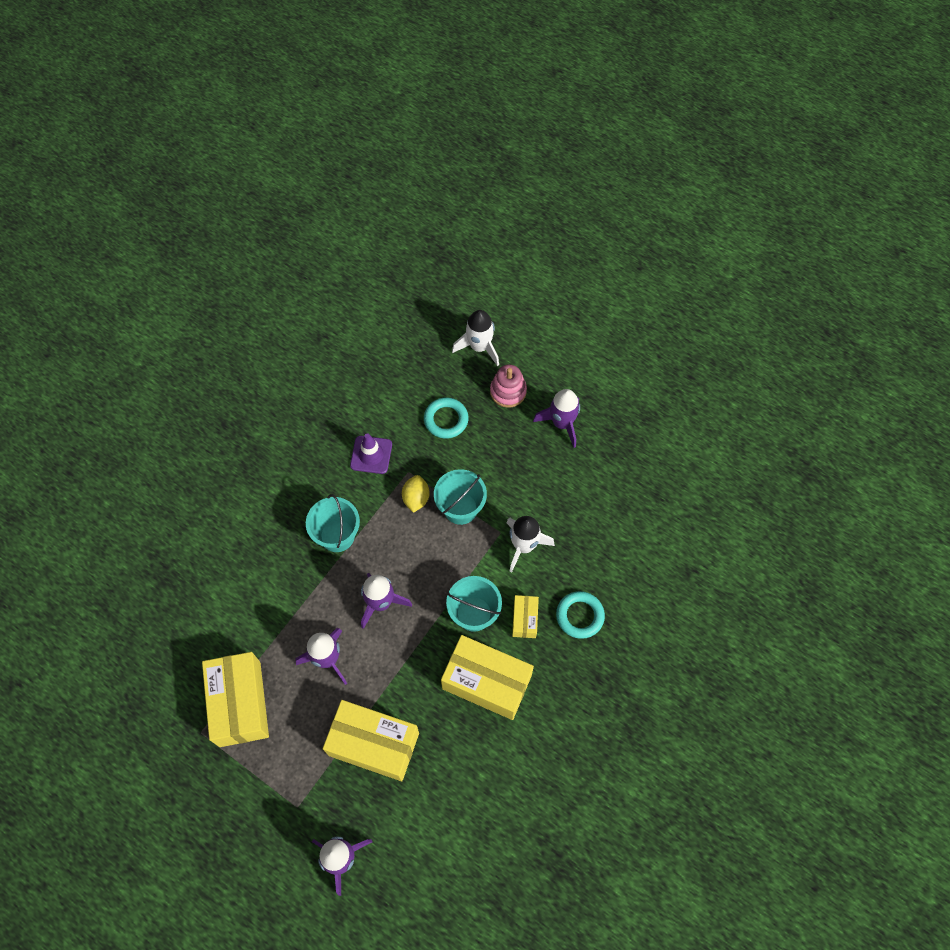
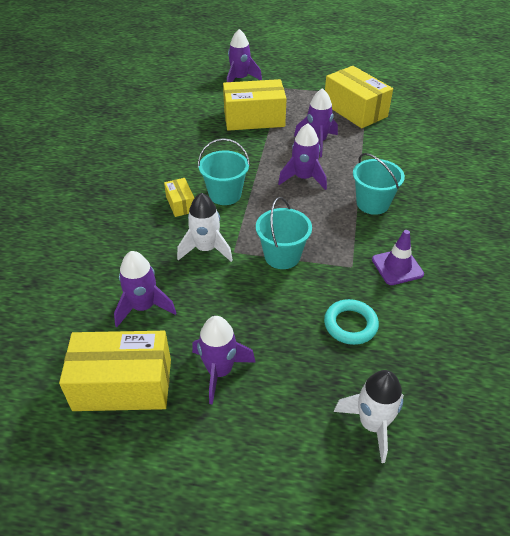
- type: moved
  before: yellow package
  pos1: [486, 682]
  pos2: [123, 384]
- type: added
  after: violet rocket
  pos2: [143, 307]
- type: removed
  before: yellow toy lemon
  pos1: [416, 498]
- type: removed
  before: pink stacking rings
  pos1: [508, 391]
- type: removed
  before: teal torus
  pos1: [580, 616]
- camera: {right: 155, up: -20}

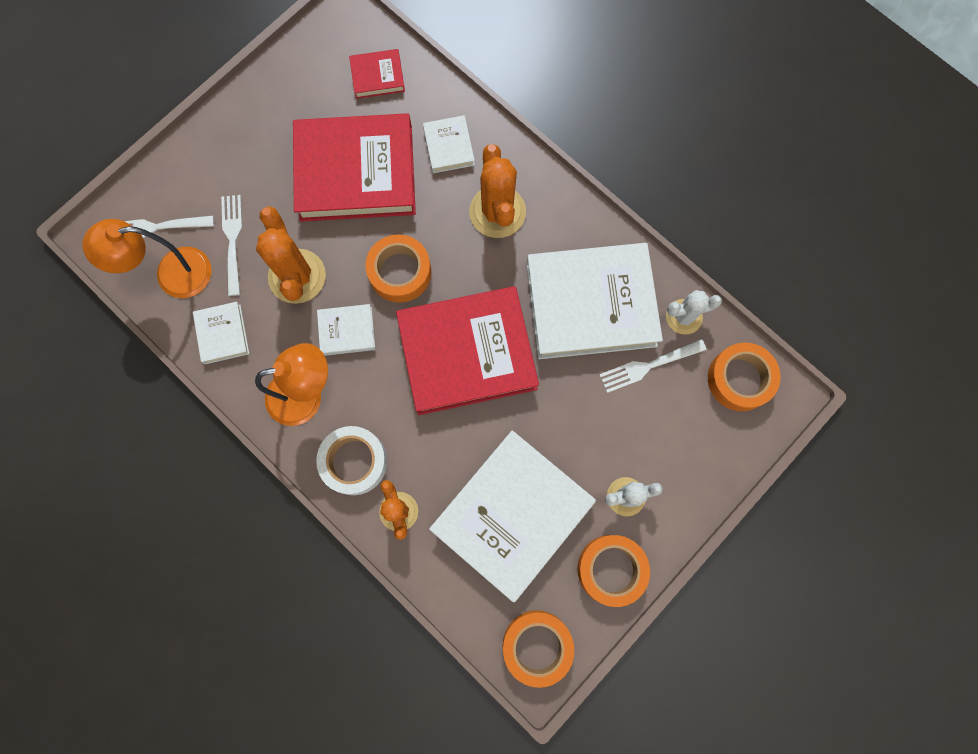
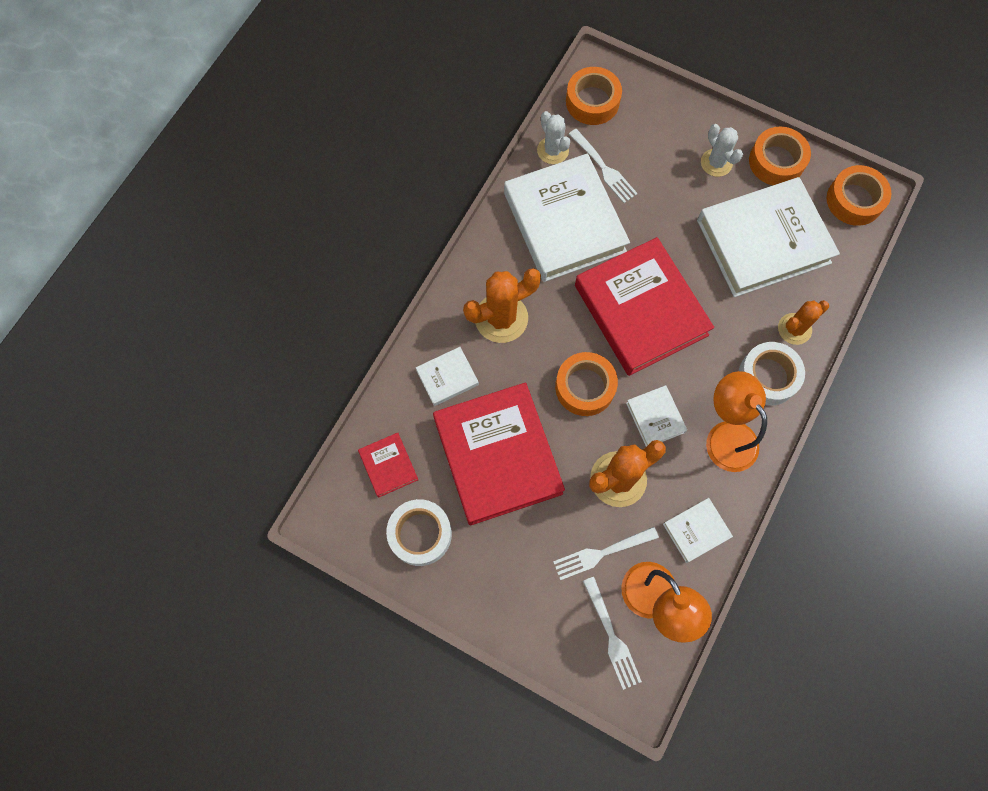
- type: added
  after: white sticky tape
  pos2: [420, 534]
- type: turned
  before: white hardcover
  pos1: [512, 515]
  pos2: [763, 241]
  turn: -45
- camera: {right: -105, up: -5}

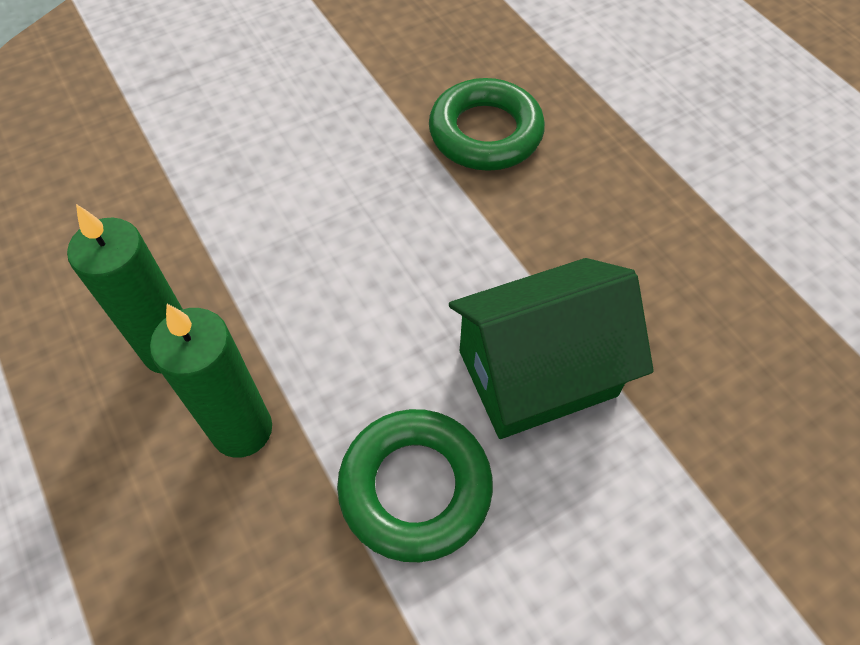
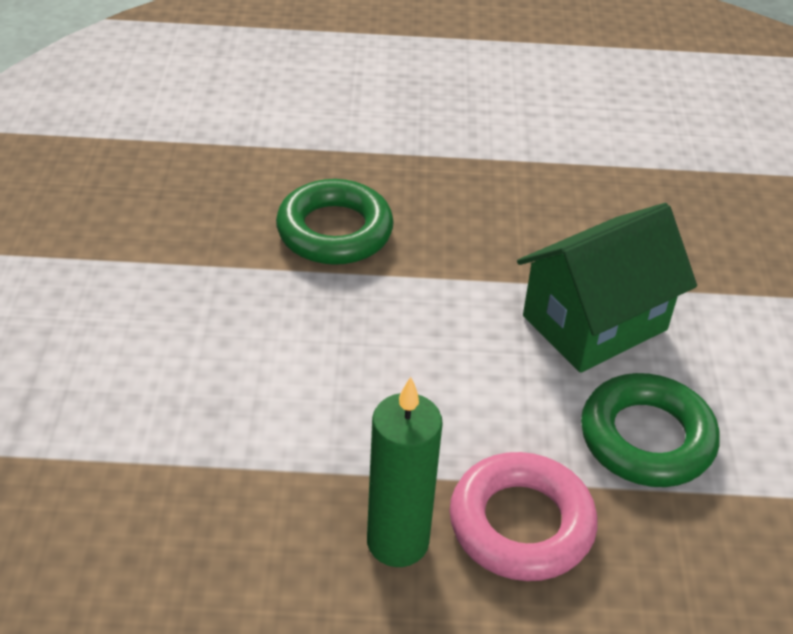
- type: replaced
  before: leaf-green wax candle
  after: pink torus
  pos1: [242, 430]
  pos2: [521, 524]
- type: turned
  before: leaf-green cottage
  pos1: [537, 373]
  pos2: [595, 323]
  turn: 45
- camera: {right: -60, up: -15}

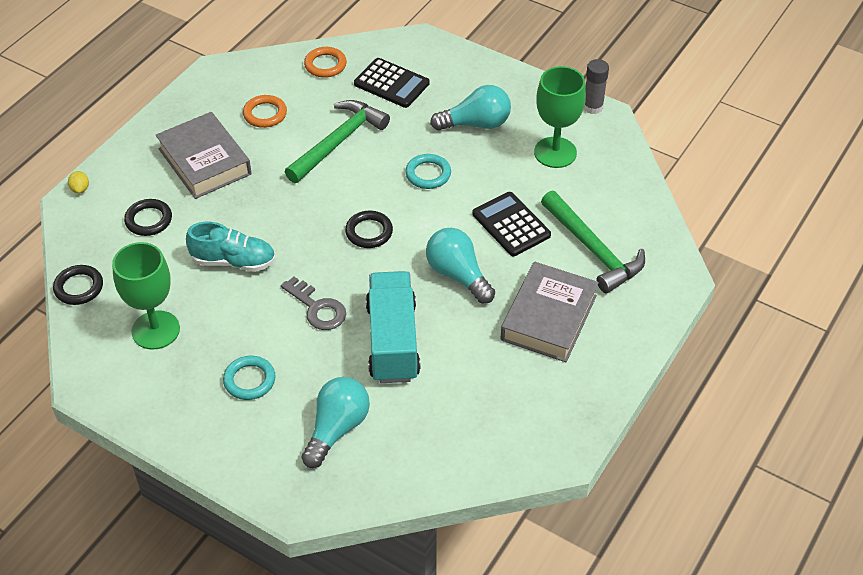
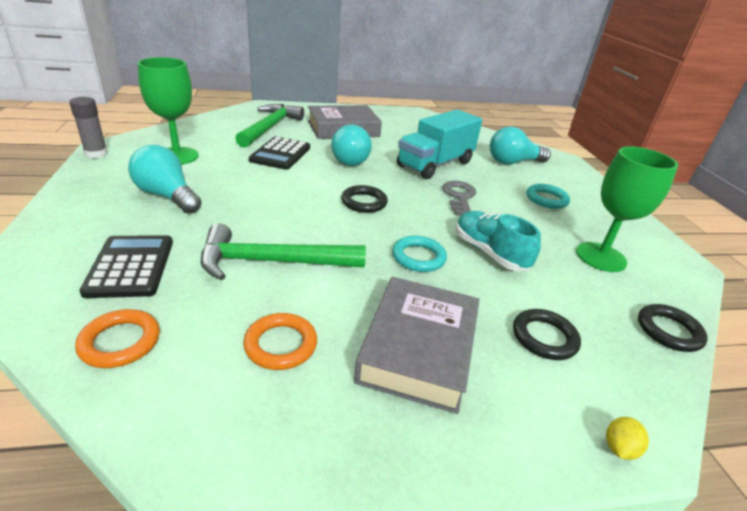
- type: moved
  before: teal torus
  pos1: [428, 174]
  pos2: [418, 257]
- camera: {right: -135, up: -15}

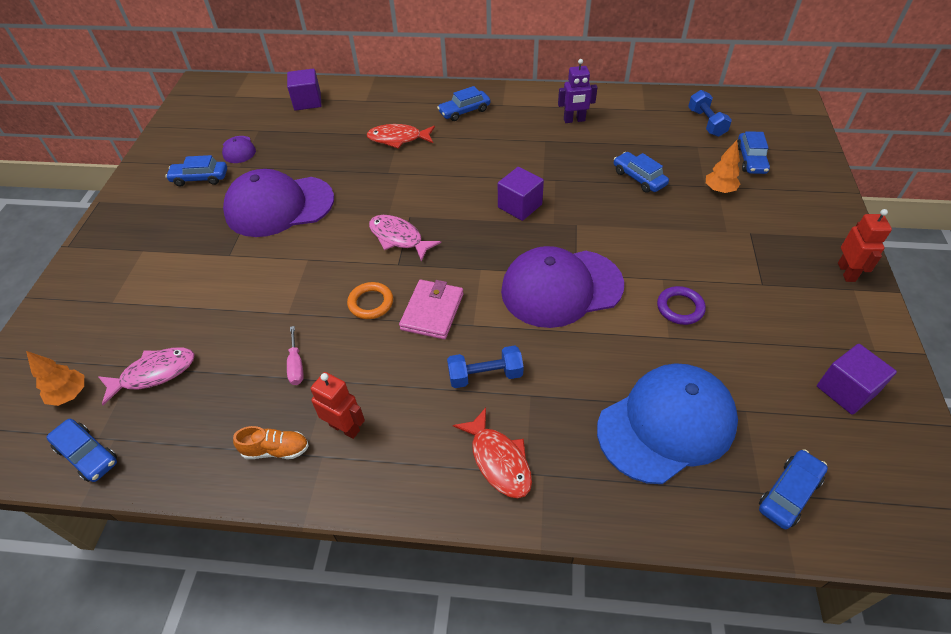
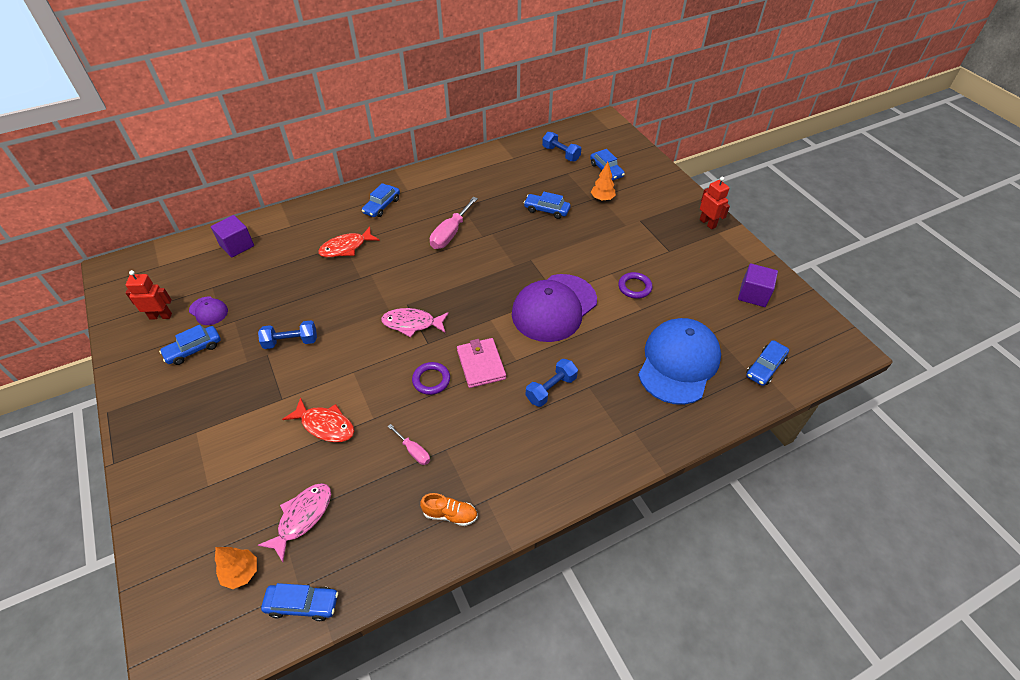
- type: moved
  before: crimson robot figure
  pos1: [345, 427]
  pos2: [161, 316]
- type: replaced
  before: violet peaked cap
  after: royal blue dumbbell
  pos1: [279, 206]
  pos2: [291, 341]
- type: moved
  before: crimson fish figure
  pos1: [498, 460]
  pos2: [325, 425]
- type: recoloured
  before: bright orange torus
  after: violet torus
  pos1: [371, 303]
  pos2: [431, 380]
- type: turned
  before: bright orange shoe
  pos1: [276, 450]
  pos2: [450, 514]
  turn: 45
- type: added
  after: pink hand screwdriver
  pos2: [450, 234]
- type: turned
  before: royal blue automobile
  pos1: [789, 493]
  pos2: [765, 367]
  turn: -150
- type: removed
  before: violet block
  pos1: [519, 206]
- type: removed
  before: violet robot figure
  pos1: [574, 120]
- camera: {right: -35, up: 0}

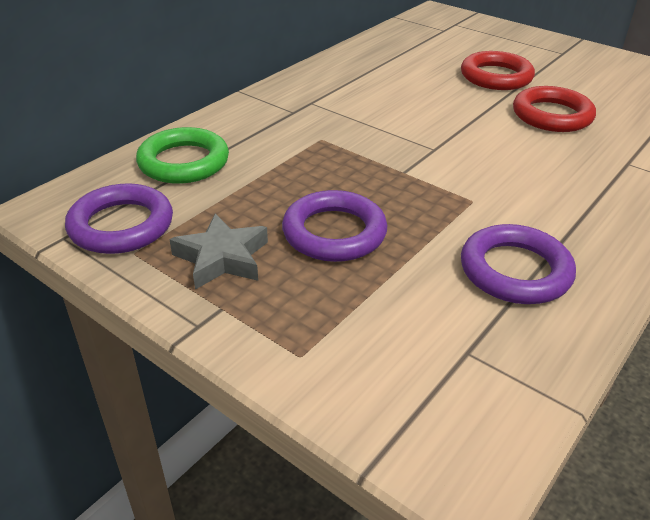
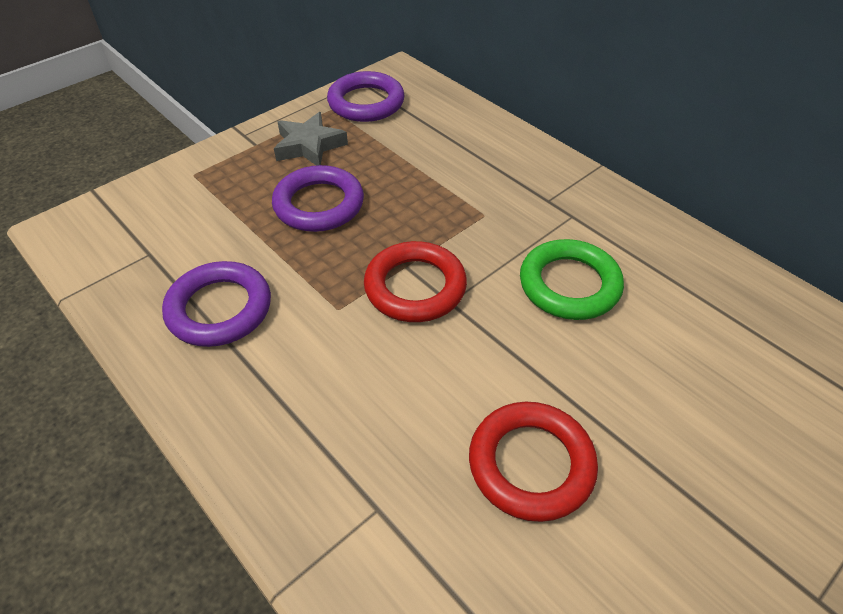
- type: moved
  before: crimson torus
  pos1: [496, 77]
  pos2: [415, 287]
- type: moved
  before: leaf-green torus
  pos1: [184, 162]
  pos2: [569, 285]
- camera: {right: 100, up: 10}

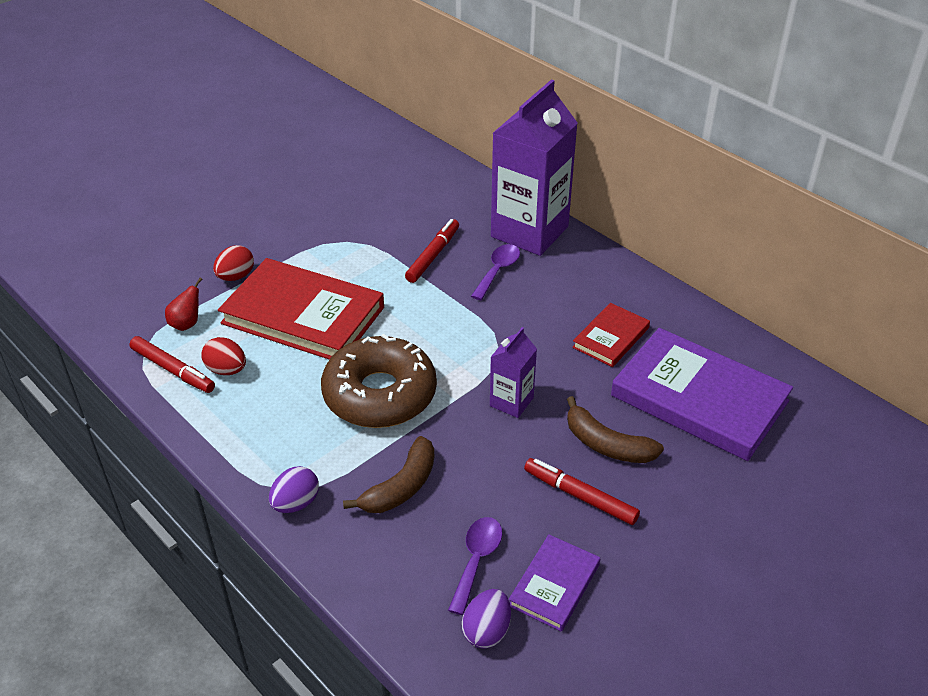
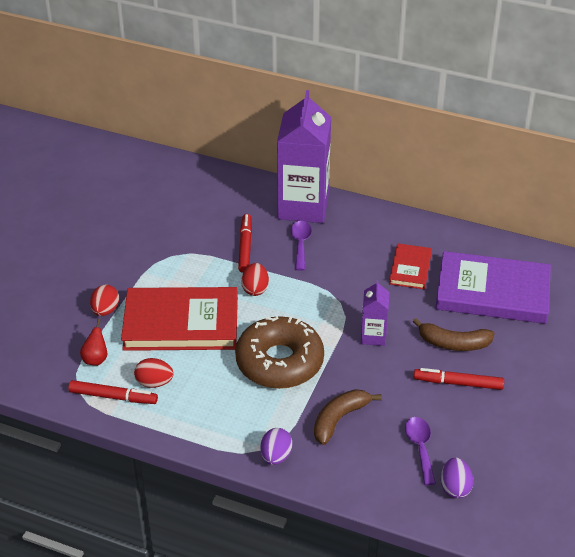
- type: added
  after: crimson toy egg
  pos2: [255, 289]
- type: turned
  before: brown banana
  pos1: [401, 487]
  pos2: [339, 419]
  turn: -150
- type: removed
  before: violet hardcover
  pos1: [554, 585]
- camera: {right: -25, up: 0}

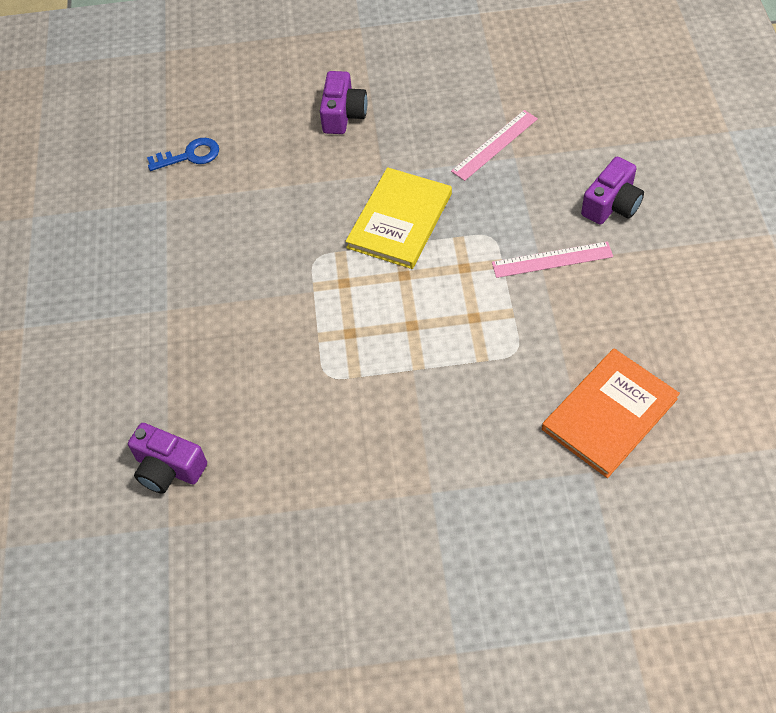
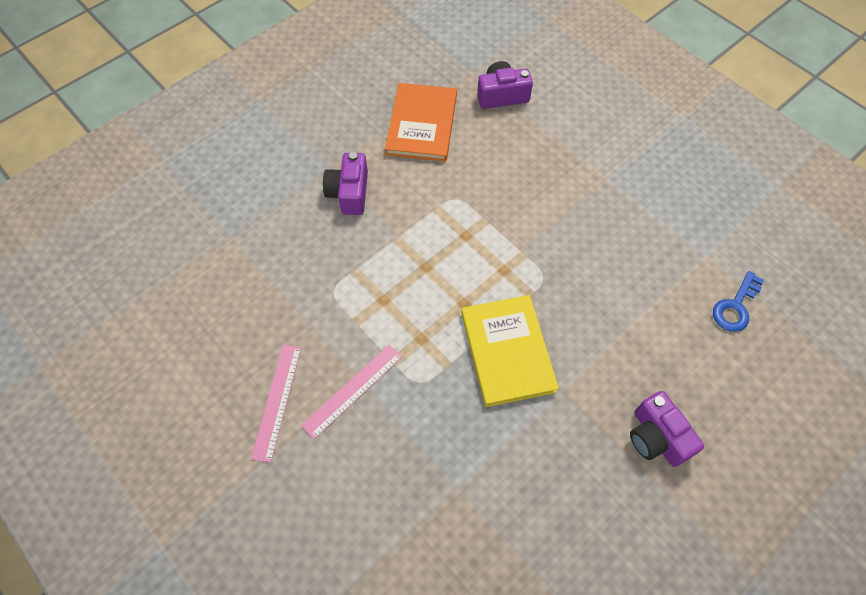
- type: moved
  before: pink ruler
  pos1: [494, 145]
  pos2: [277, 401]
- type: moved
  before: violet compact camera
  pos1: [611, 204]
  pos2: [349, 193]
- type: moved
  before: bright orange hardcover
  pos1: [609, 414]
  pos2: [422, 124]
- camera: {right: 140, up: 5}

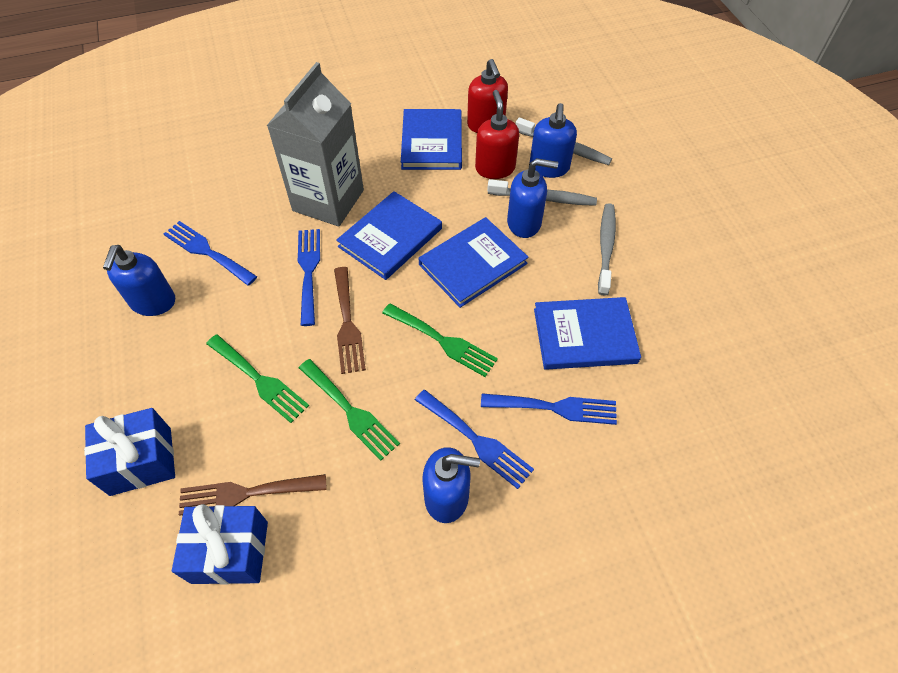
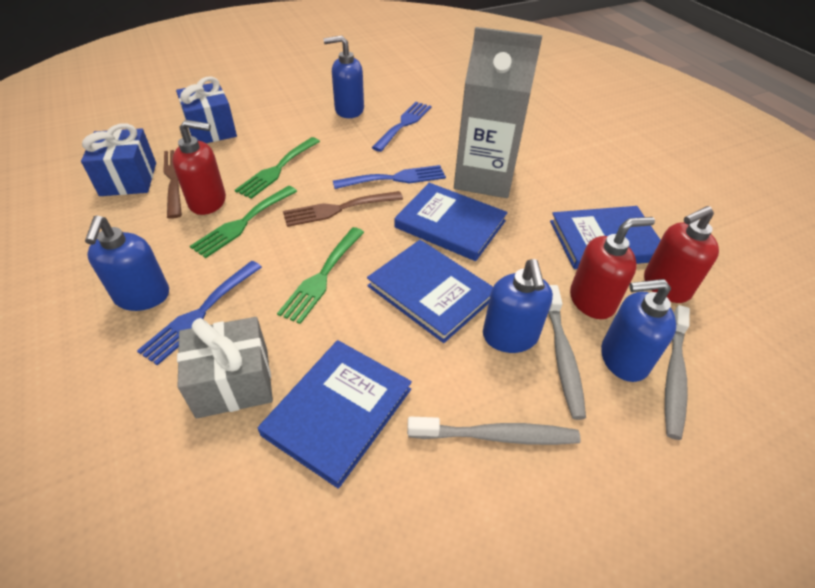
- type: added
  after: crimson pump bottle
  pos2: [208, 202]
- type: replaced
  before: royal blue fork
  after: ash-grey gift
  pos1: [555, 408]
  pos2: [233, 382]
- type: turned
  before: royal blue hardcover
  pos1: [584, 336]
  pos2: [338, 411]
  turn: 45
- camera: {right: 80, up: -10}

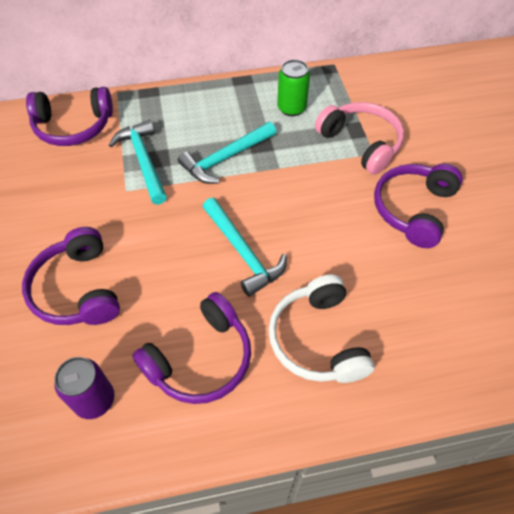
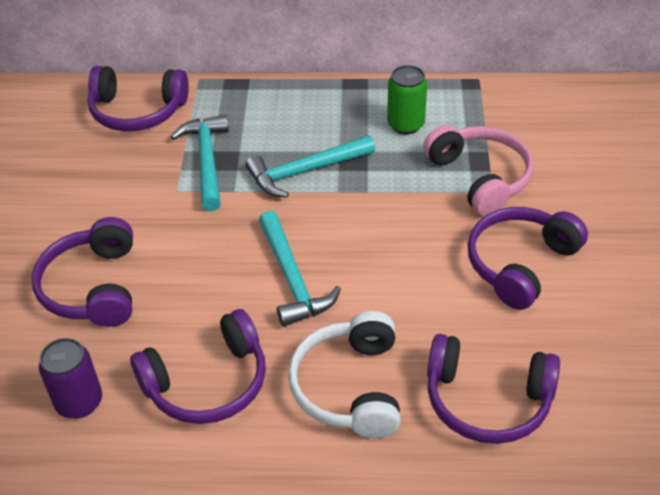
- type: added
  after: violet headset
  pos2: [487, 400]
- camera: {right: 15, up: -10}

